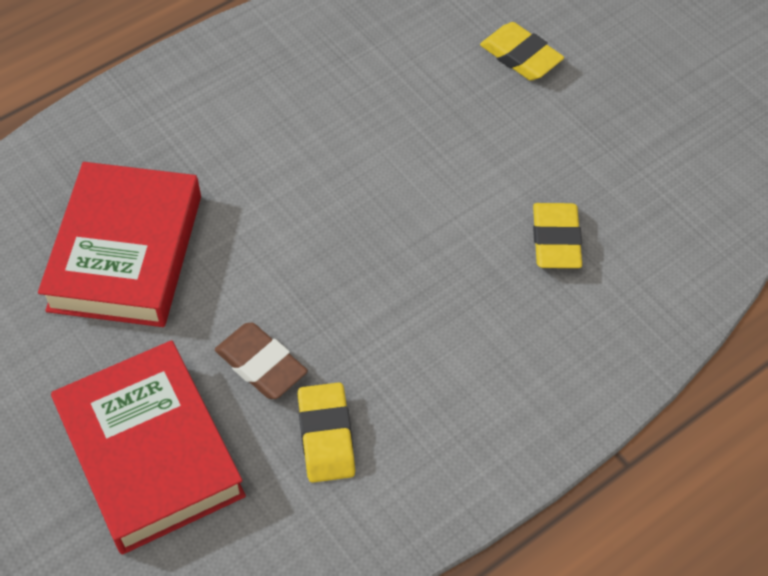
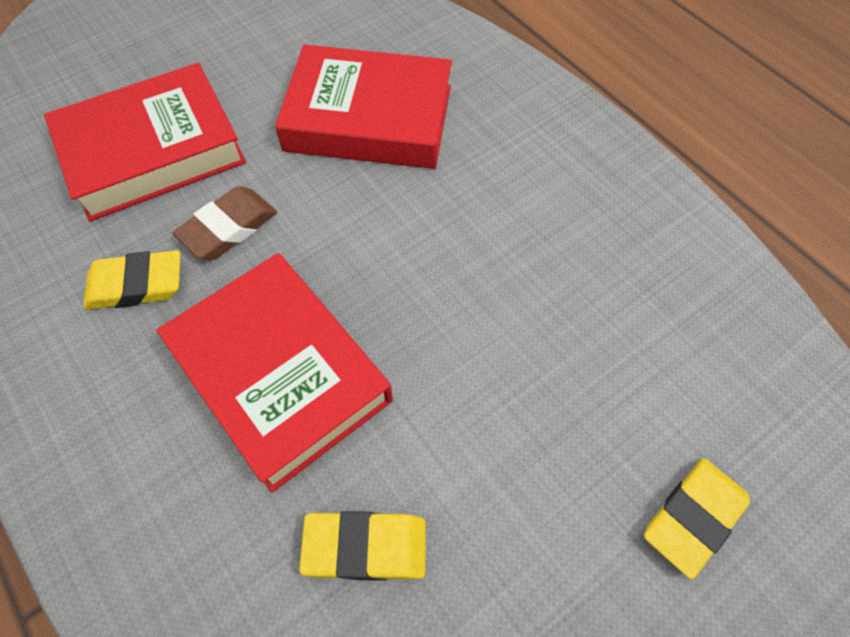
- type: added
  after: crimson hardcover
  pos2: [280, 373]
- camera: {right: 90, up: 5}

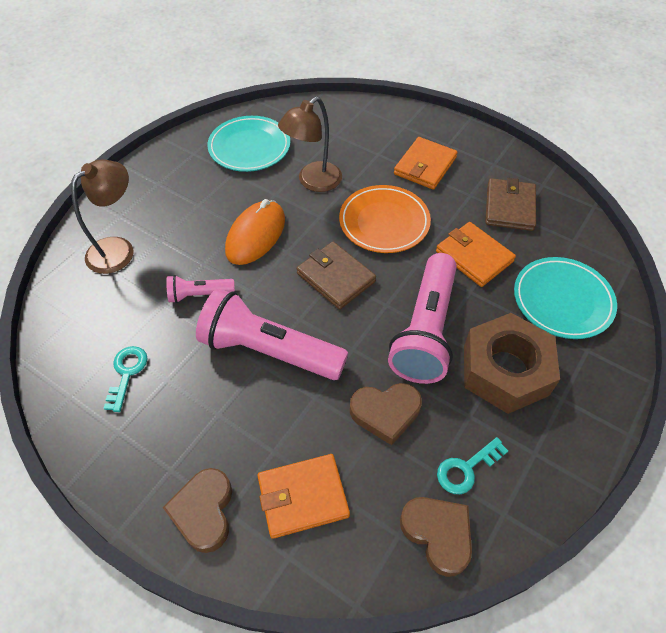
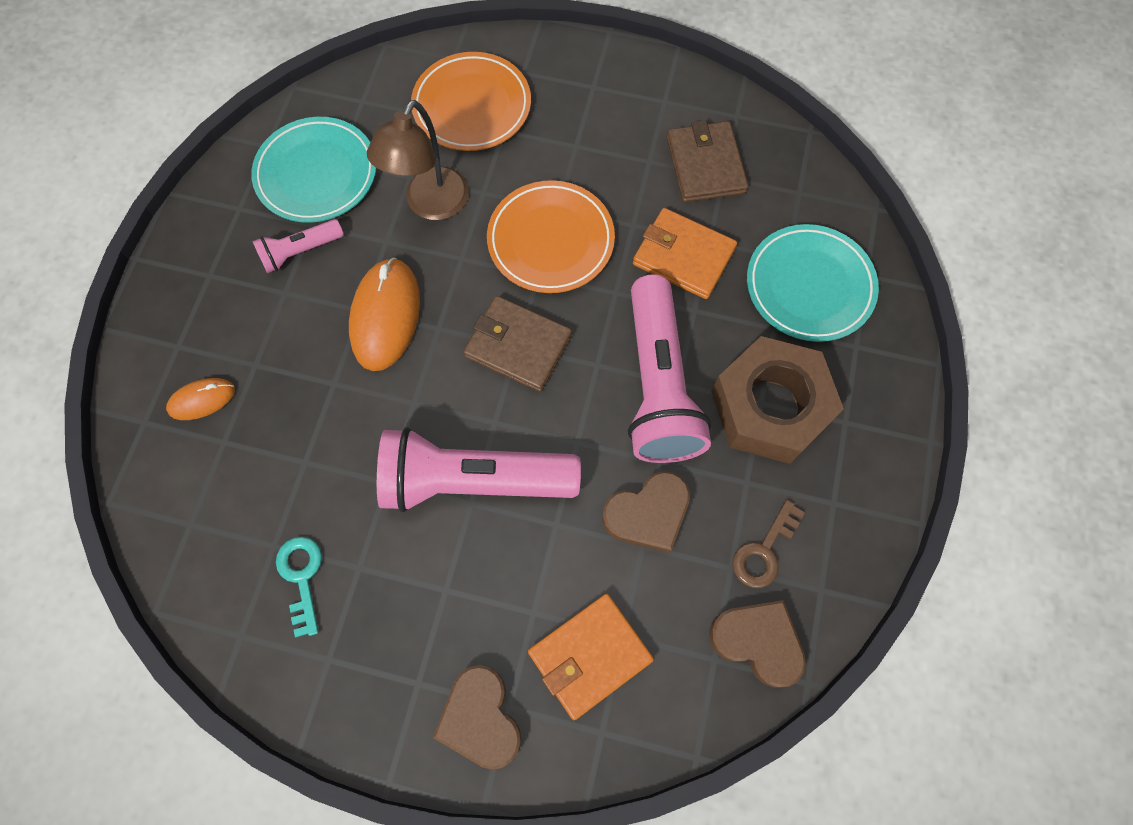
- type: replaced
  before: brown reading lamp
  after: bright orange computer mouse
  pos1: [118, 249]
  pos2: [202, 400]
- type: moved
  before: pink pocket torch
  pos1: [199, 295]
  pos2: [300, 252]
- type: added
  after: bright orange flat dish
  pos2: [472, 106]
- type: recoloured
  before: teal key
  after: brown key
  pos1: [466, 469]
  pos2: [764, 551]
- type: removed
  before: bright orange wallet
  pos1: [425, 166]
- camera: {right: -20, up: 15}

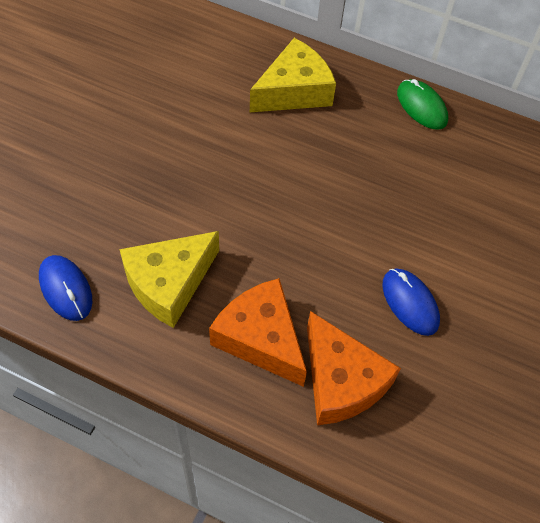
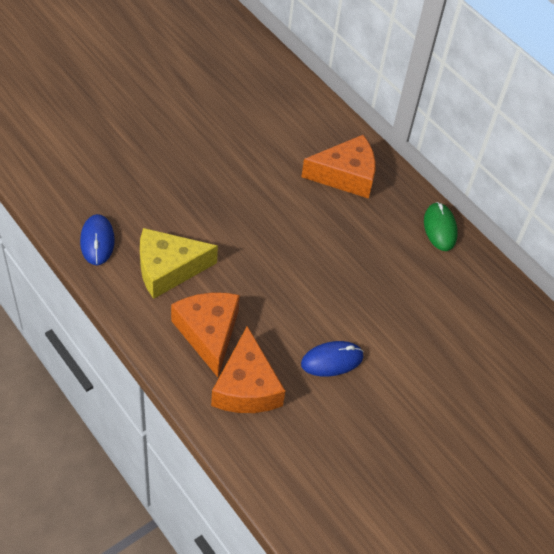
- type: recoloured
  before: yellow cheese
  after: bright orange cheese
  pos1: [294, 91]
  pos2: [345, 175]
- type: turned
  before: royal blue computer mouse
  pos1: [410, 303]
  pos2: [332, 360]
  turn: 75
- camera: {right: 25, up: -5}

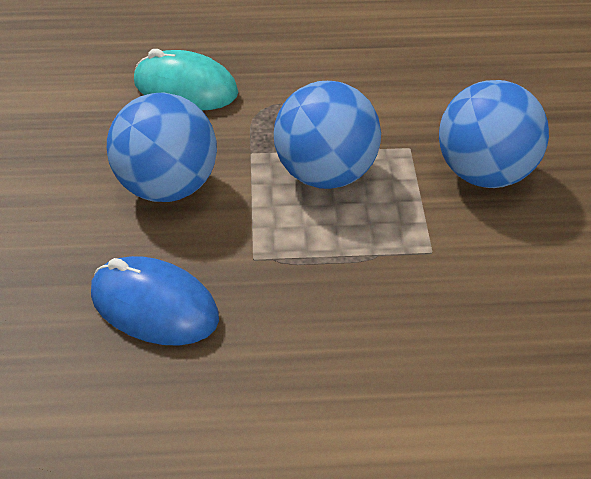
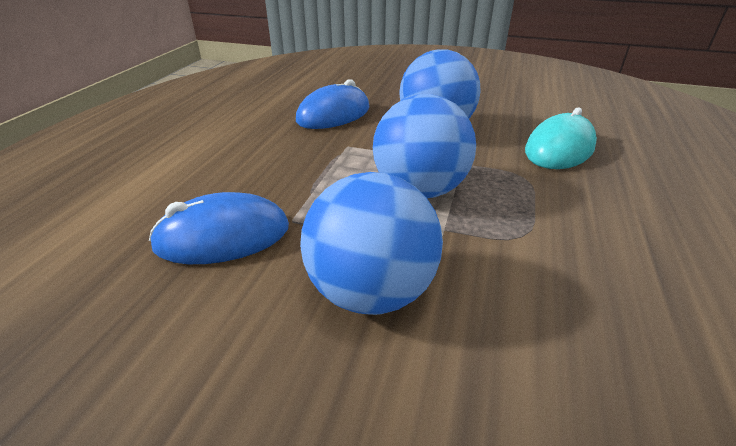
- type: added
  after: royal blue computer mouse
  pos2: [223, 236]
- camera: {right: 110, up: -10}

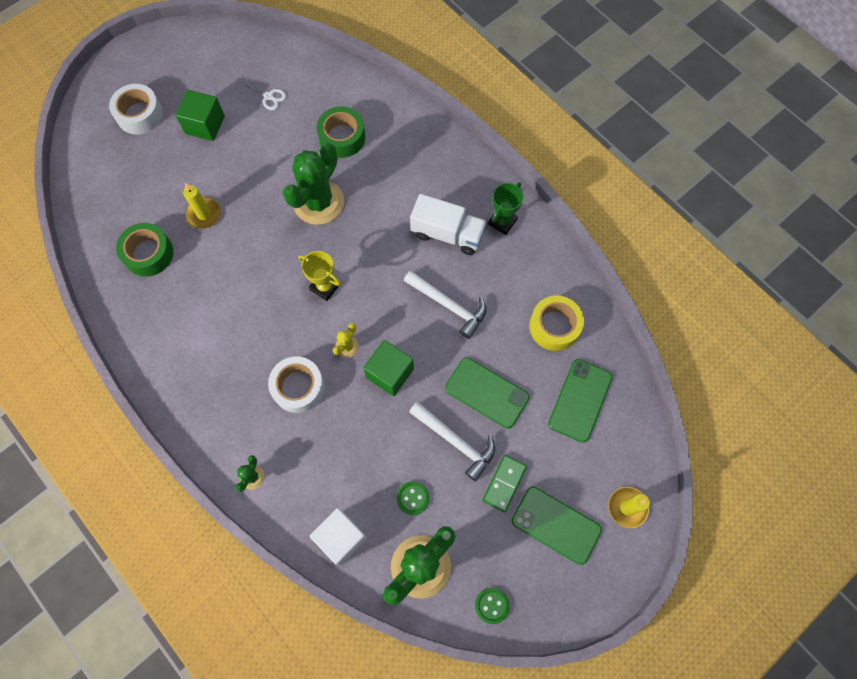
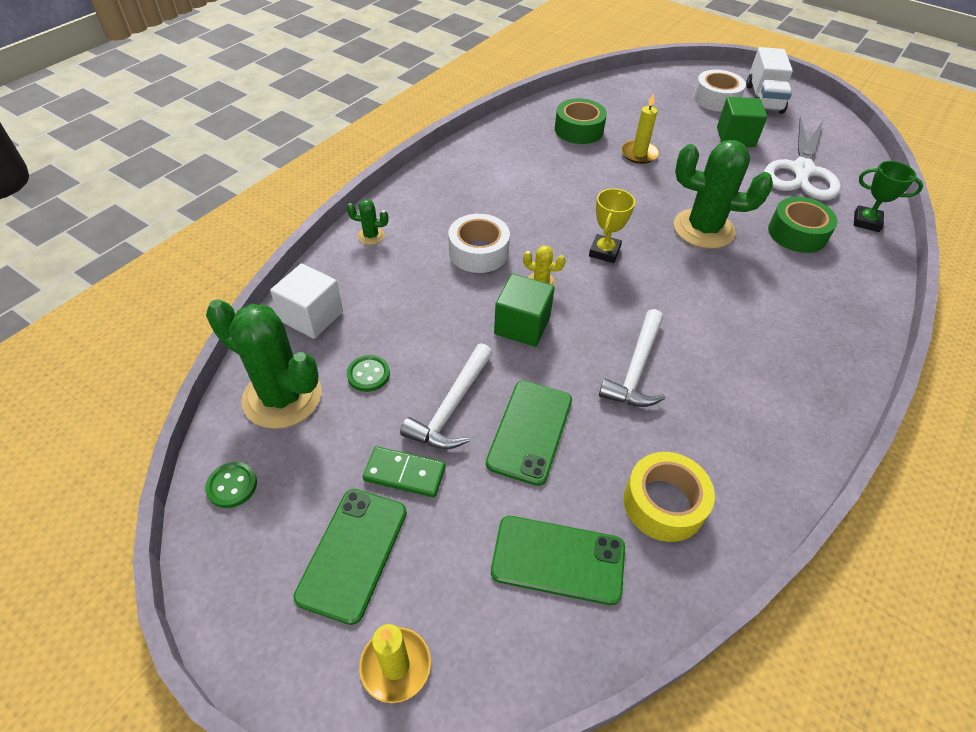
- type: moved
  before: white toy truck
  pos1: [447, 234]
  pos2: [763, 99]
- type: resized
  before: white scissors
  pos1: [269, 96]
  pos2: [802, 171]
  scale: 2.47
- type: moved
  before: leaf-green trophy
  pos1: [502, 222]
  pos2: [866, 222]
- camera: {right: 75, up: -20}

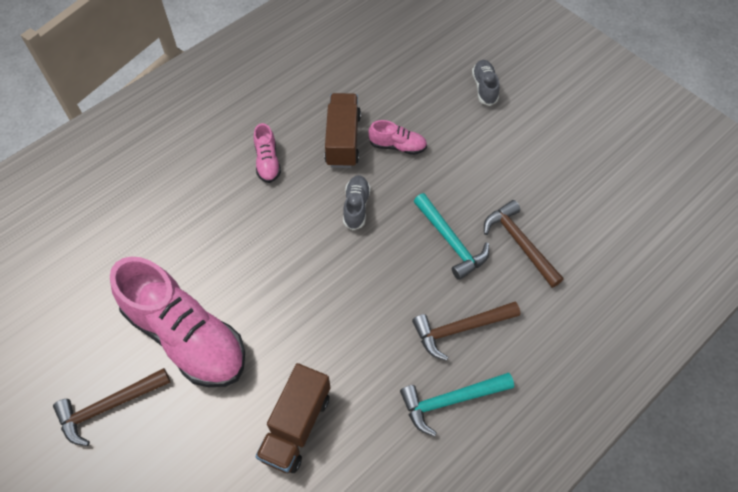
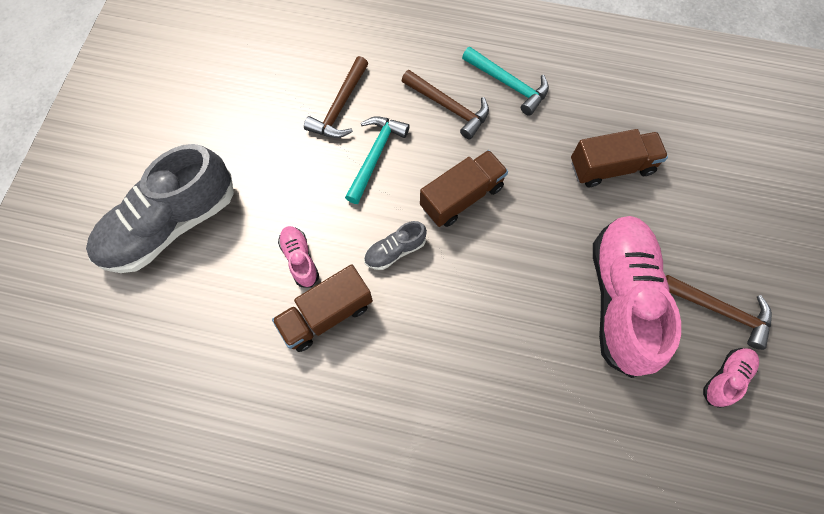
- type: resized
  before: ash-grey shoe
  pos1: [484, 88]
  pos2: [171, 224]
  scale: 2.29
- type: added
  after: brown toy truck
  pos2: [461, 197]
- type: moved
  before: pink shoe
  pos1: [267, 162]
  pos2: [725, 378]
- camera: {right: -125, up: 10}

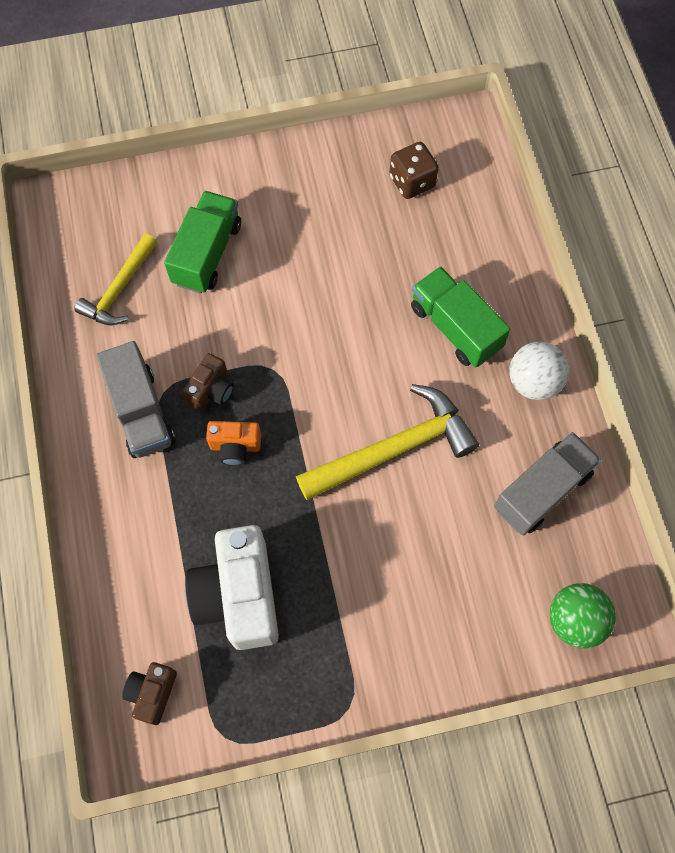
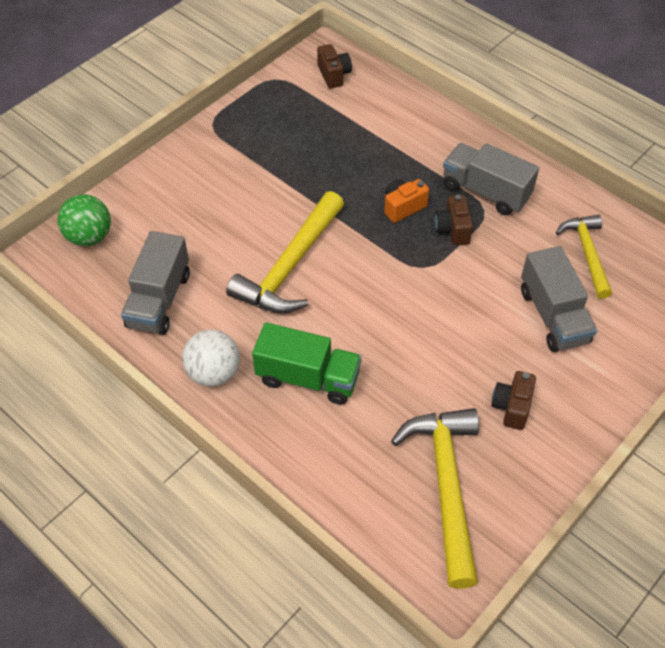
- type: replaced
  before: brown die
  after: yellow hammer
  pos1: [412, 182]
  pos2: [446, 486]
- type: added
  after: brown compact camera
  pos2: [511, 407]
- type: recoloured
  before: leaf-green toy truck
  after: ash-grey toy truck
  pos1: [207, 254]
  pos2: [553, 316]
- type: removed
  before: white compact camera
  pos1: [238, 596]
- camera: {right: 145, up: -15}

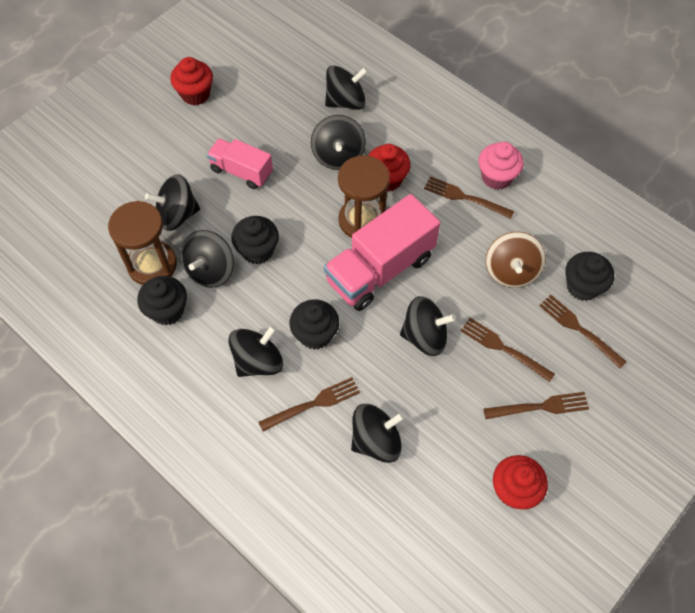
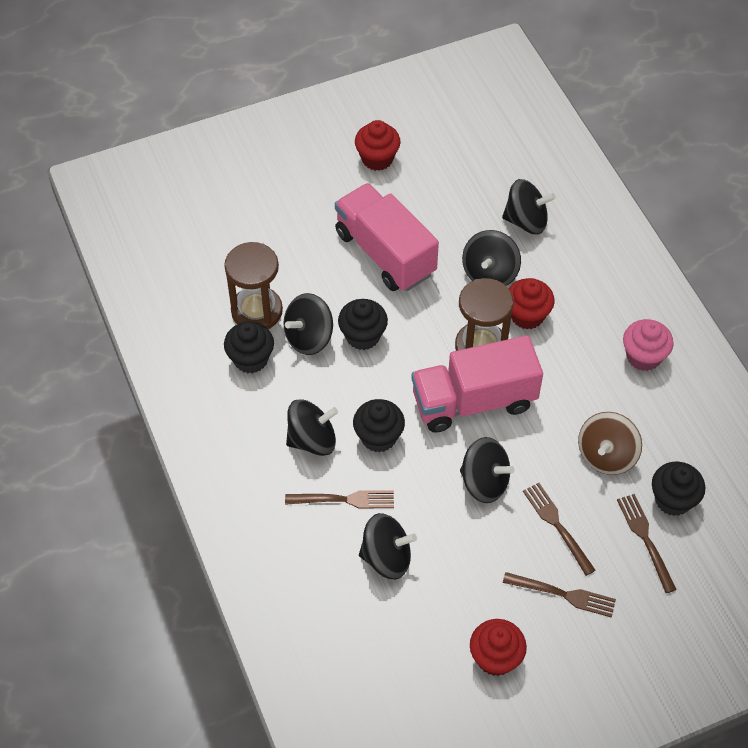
- type: resized
  before: pink toy truck
  pos1: [241, 171]
  pos2: [385, 253]
  scale: 1.69
- type: removed
  before: black spinning top
  pos1: [177, 215]
- type: removed
  before: brown fork
  pos1: [465, 198]
- camera: {right: 25, up: -5}

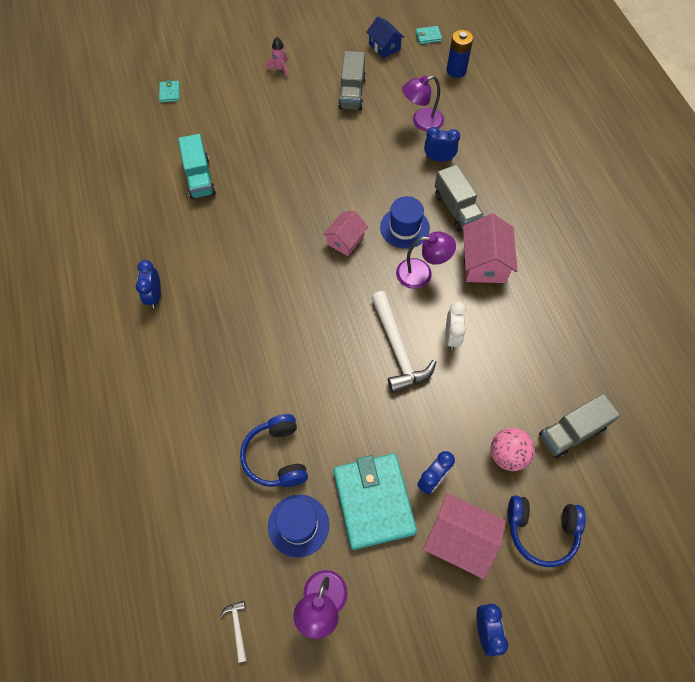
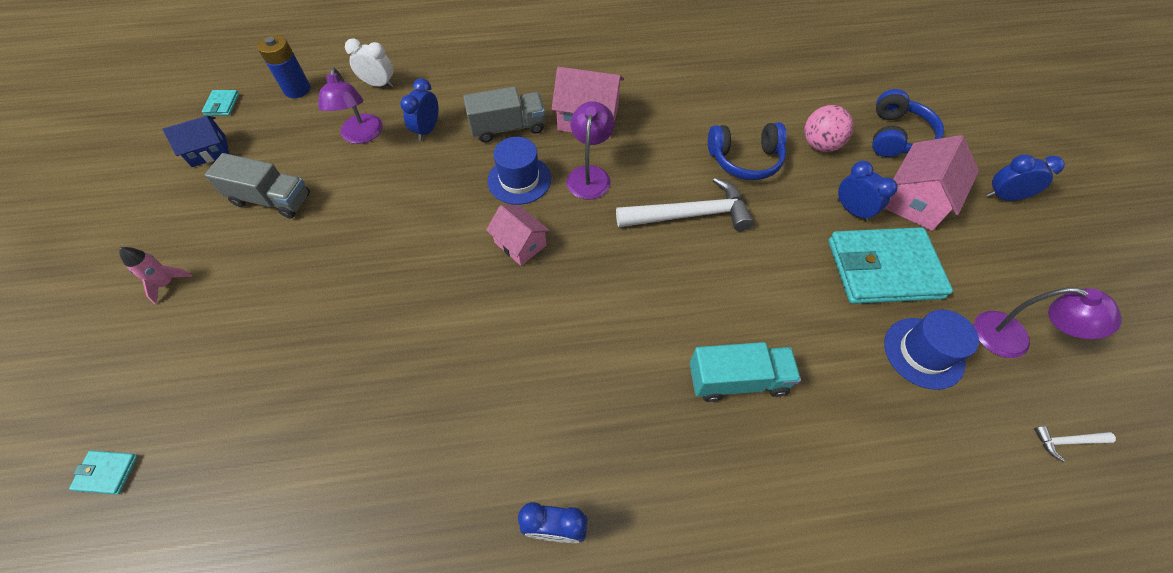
- type: moved
  before: white clock
  pos1: [452, 337]
  pos2: [379, 84]
- type: moved
  before: teal toy truck
  pos1: [199, 178]
  pos2: [737, 380]
- type: moved
  before: royal blue headset
  pos1: [276, 457]
  pos2: [745, 160]
- type: removed
  before: ash-grey toy truck
  pos1: [571, 432]
- camera: {right: -80, up: -5}

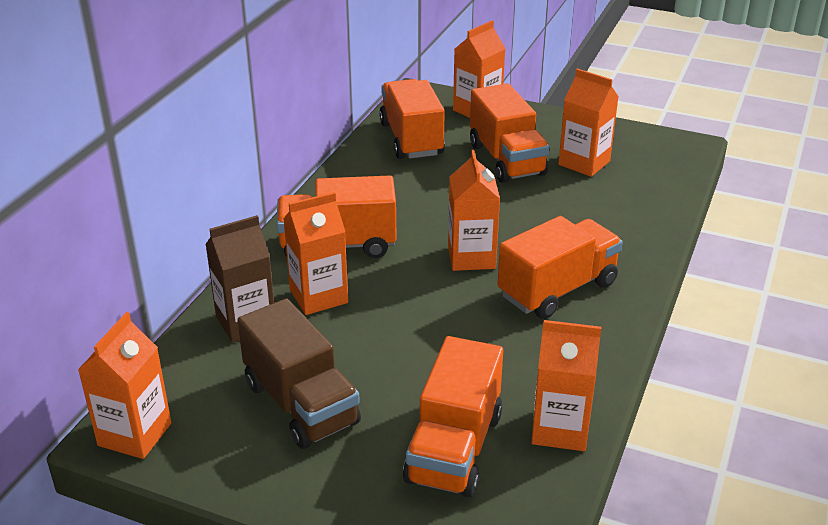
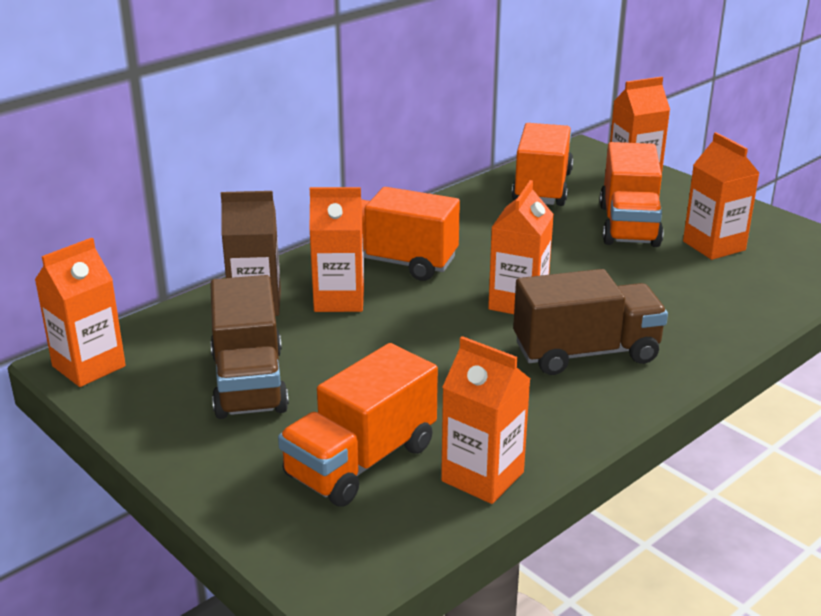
- type: recoloured
  before: bright orange toy truck
  after: brown toy truck
  pos1: [557, 289]
  pos2: [586, 352]
- camera: {right: 25, up: -5}

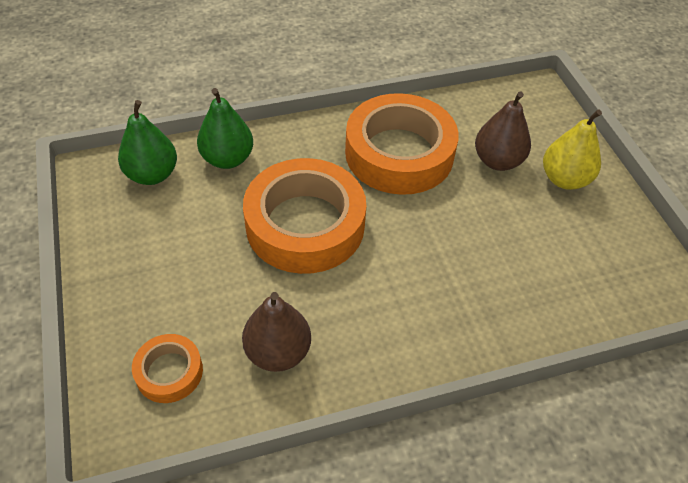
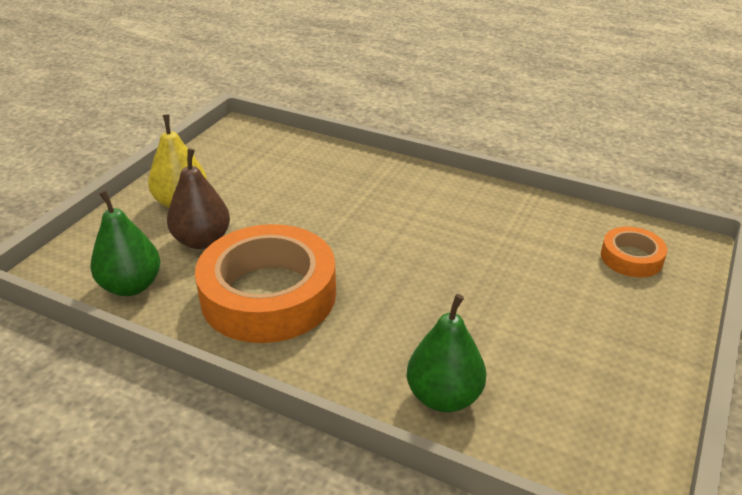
- type: moved
  before: leaf-green pear
  pos1: [152, 174]
  pos2: [131, 286]
- type: removed
  before: brown pear
  pos1: [278, 352]
- type: removed
  before: bright orange sticky tape
  pos1: [305, 224]
- camera: {right: -135, up: -15}

